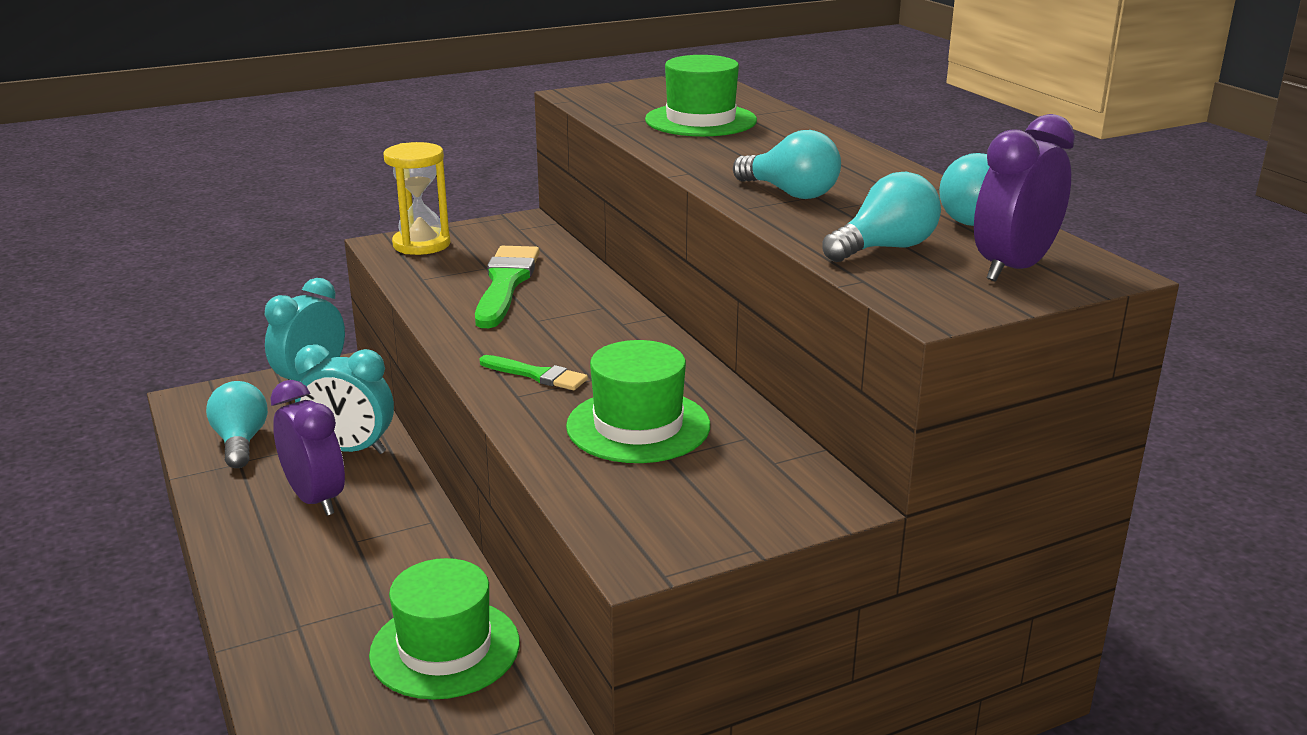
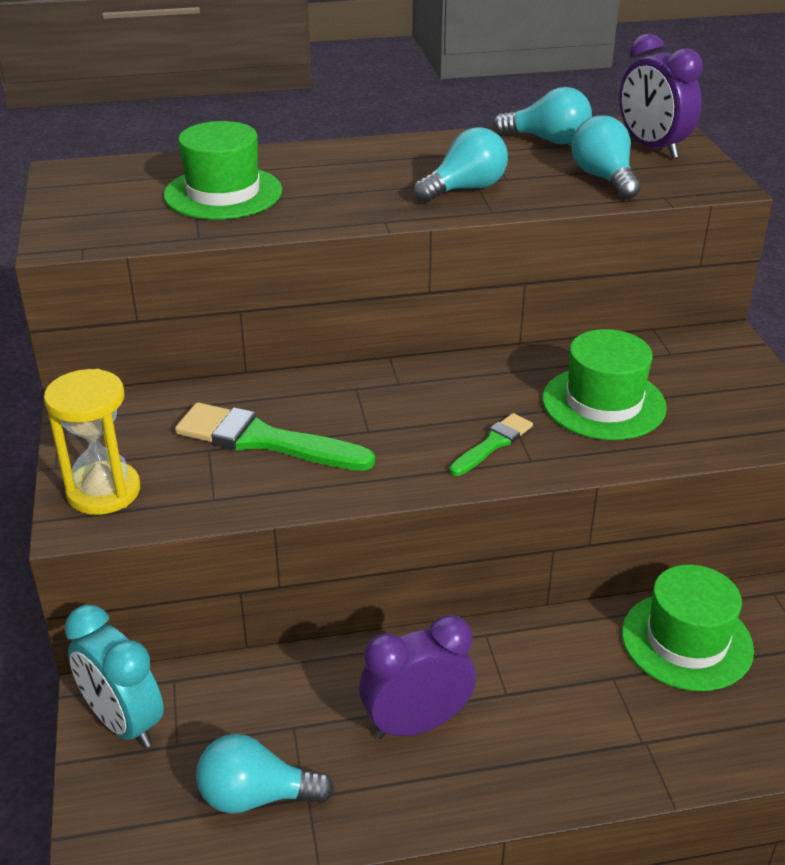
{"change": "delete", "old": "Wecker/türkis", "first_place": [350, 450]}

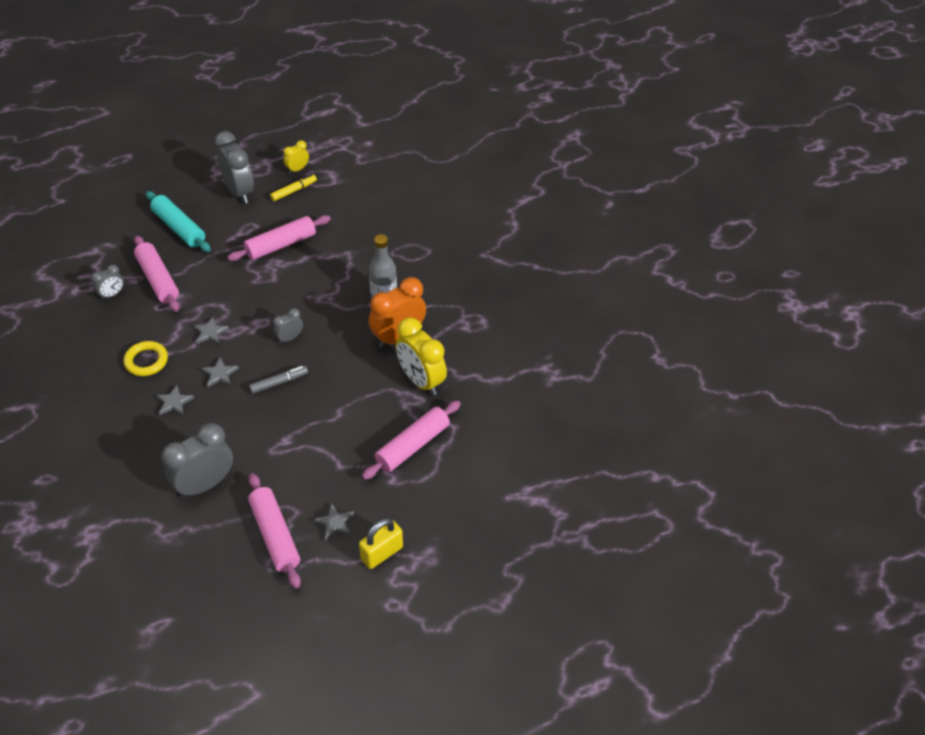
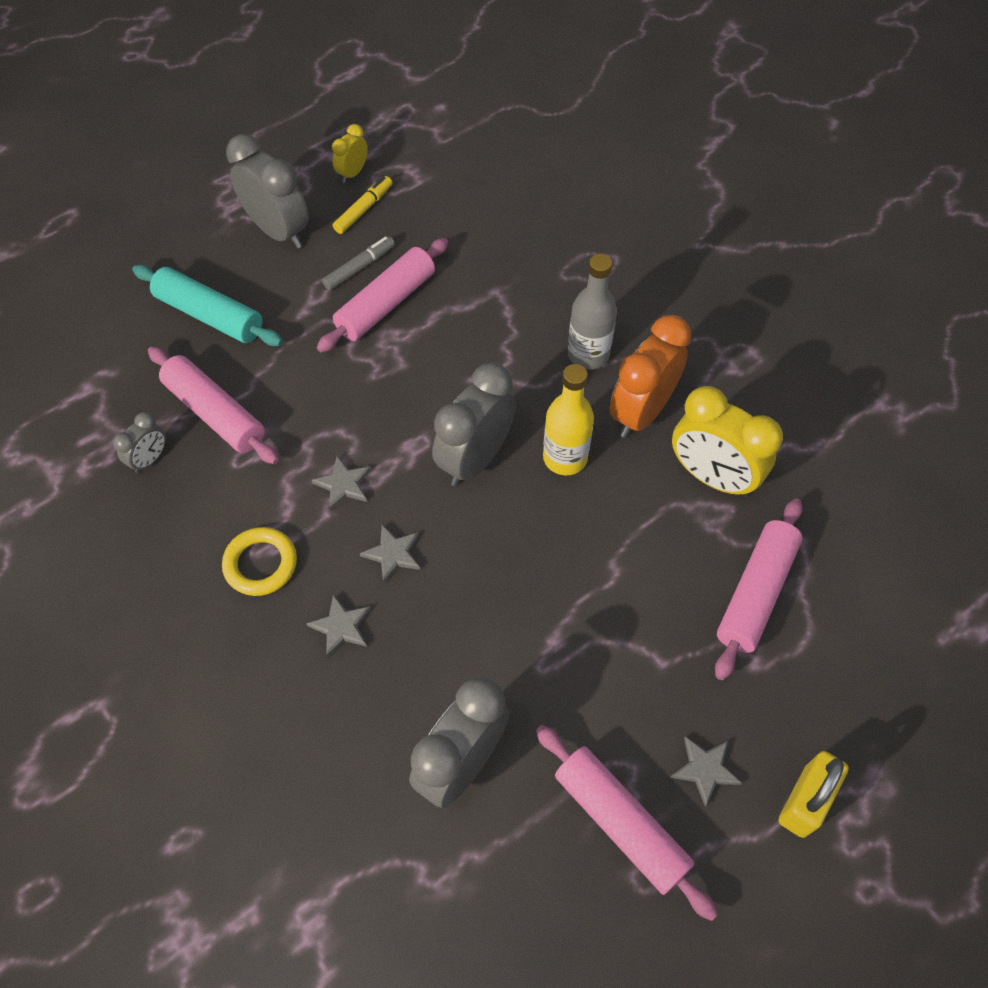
{"change": "insert", "new": "Flasche/gelb", "second_place": [565, 458]}
{"change": "move", "old": "Filzstift/grau", "first_place": [279, 382], "second_place": [359, 268]}
{"change": "resize", "old": "Wecker/grau", "first_place": [290, 338], "second_place": [475, 459], "factor": 1.97}

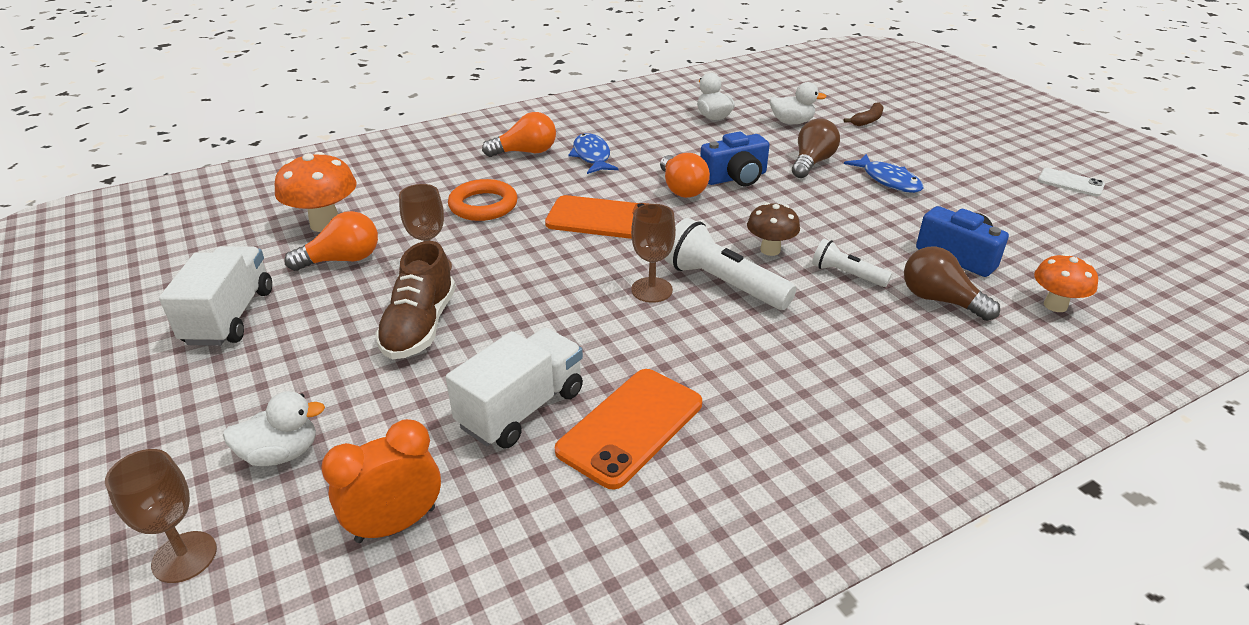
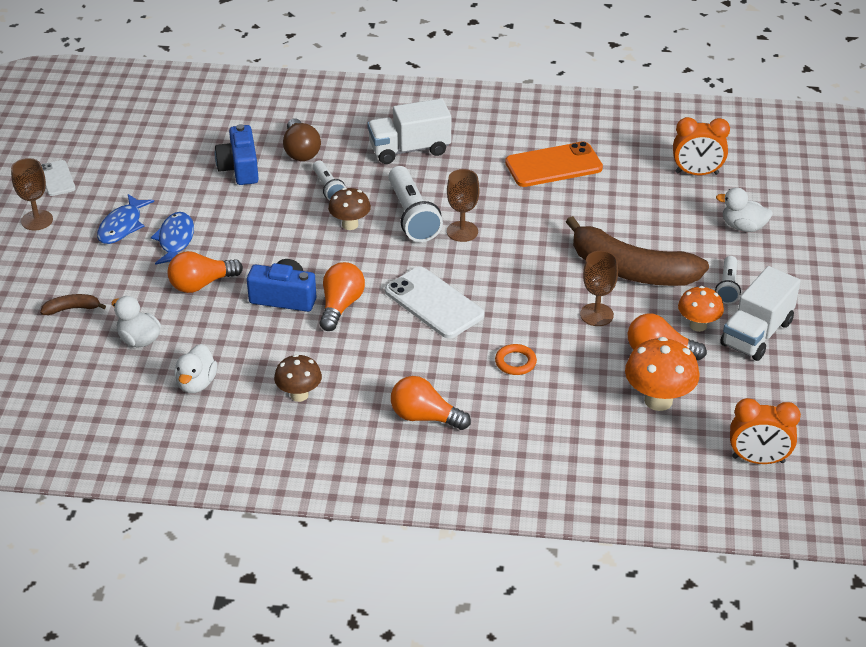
{"change": "insert", "new": "Pilz/braun", "second_place": [299, 395]}
{"change": "insert", "new": "Taschenlampe/weiß", "second_place": [727, 287]}
{"change": "insert", "new": "Wecker/orange", "second_place": [758, 459]}
{"change": "move", "old": "Kelch/braun", "first_place": [184, 557], "second_place": [37, 220]}
{"change": "move", "old": "Lastwagen/weiß", "first_place": [521, 408], "second_place": [409, 149]}
{"change": "move", "old": "Fisch/blau", "first_place": [592, 156], "second_place": [122, 226]}
{"change": "move", "old": "Pilz/orange", "first_place": [1055, 305], "second_place": [698, 325]}
{"change": "replace", "old": "Schuh/braun", "new": "Banane/braun", "first_place": [420, 326], "second_place": [631, 270]}
{"change": "recolor", "old": "Handy/orange", "new": "Handy/weiß", "first_place": [604, 219], "second_place": [434, 303]}
{"change": "recolor", "old": "Glühbirne/braun", "new": "Glühbirne/orange", "first_place": [812, 162], "second_place": [201, 284]}
{"change": "resize", "old": "Ring/orange", "first_place": [483, 205], "second_place": [515, 362], "factor": 0.62}

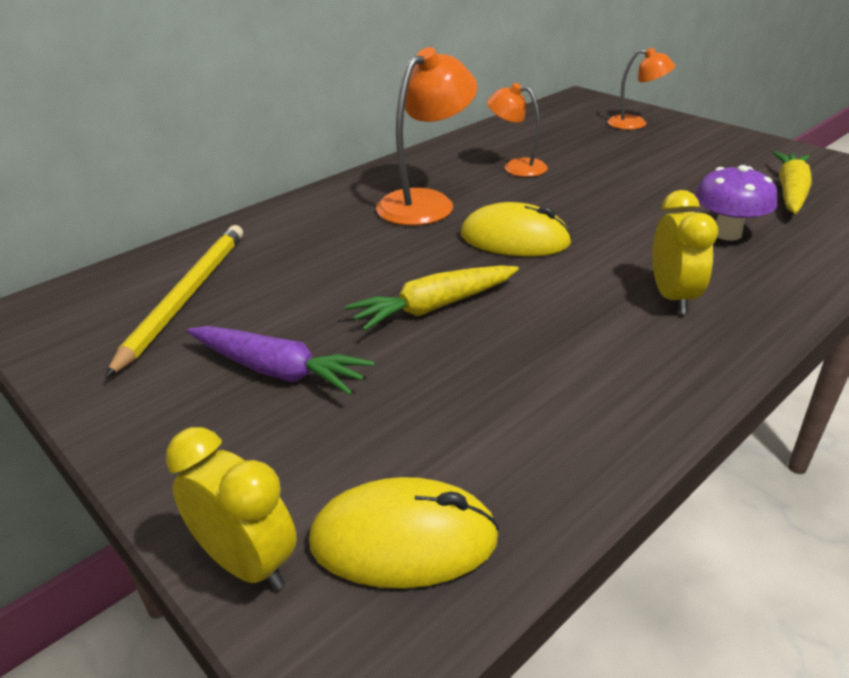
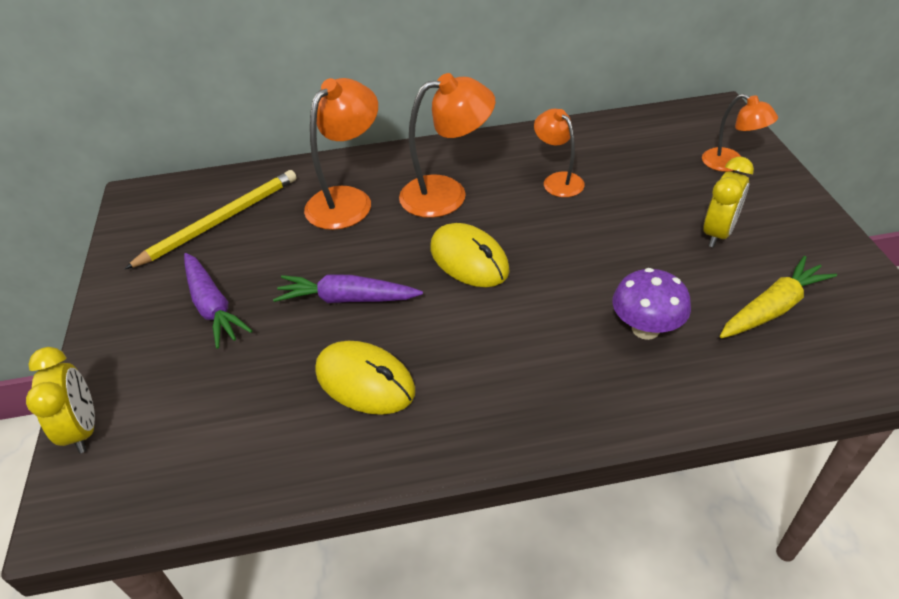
{"change": "insert", "new": "Lampe/orange", "second_place": [347, 200]}
{"change": "move", "old": "Computermaus/gelb", "first_place": [403, 539], "second_place": [365, 381]}
{"change": "move", "old": "Wecker/gelb", "first_place": [672, 297], "second_place": [718, 233]}
{"change": "recolor", "old": "Karotte/gelb", "new": "Karotte/lila", "first_place": [434, 307], "second_place": [347, 299]}

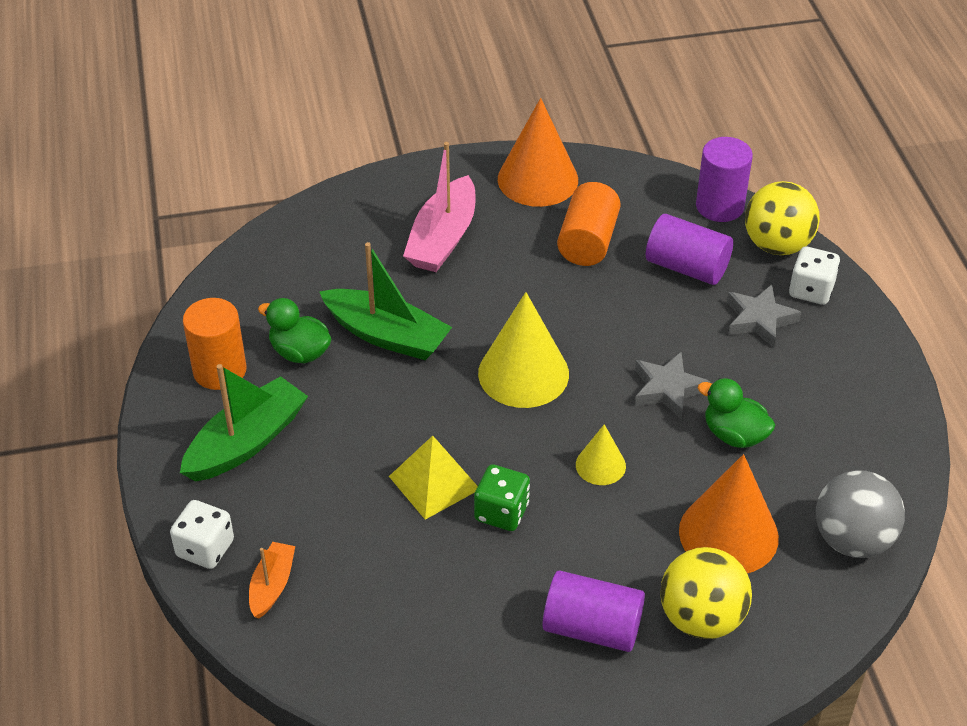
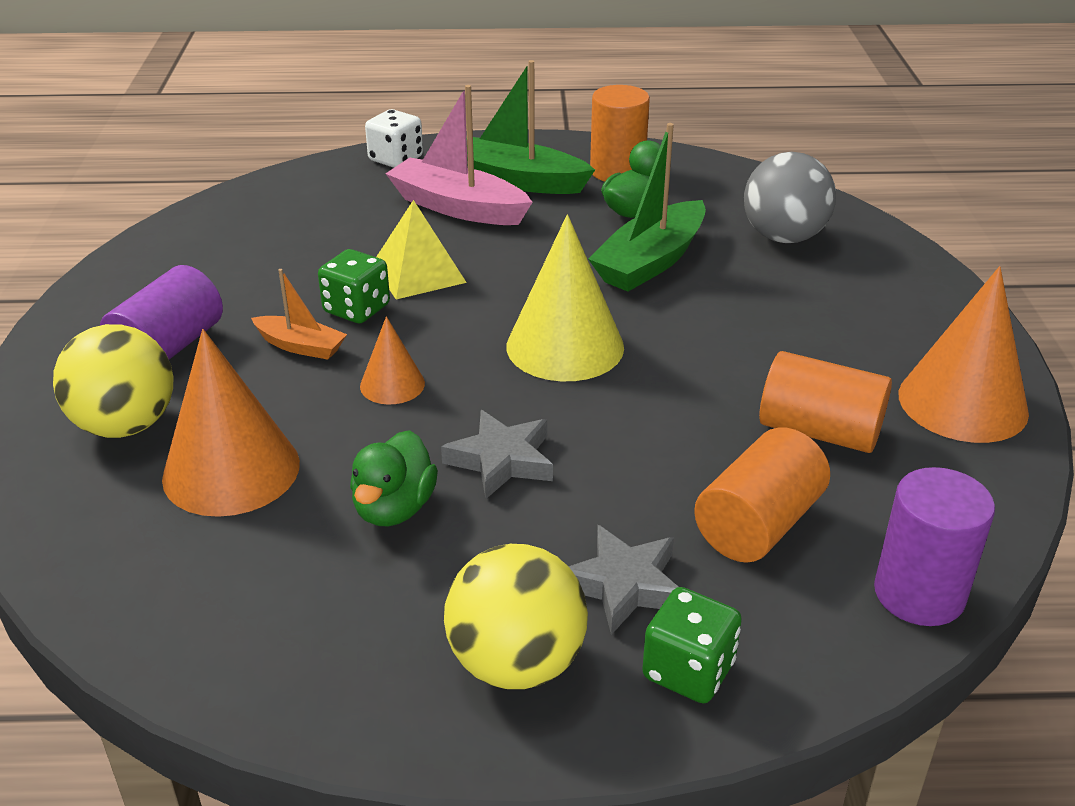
{"change": "move", "old": "Boot/orange", "first_place": [272, 585], "second_place": [301, 346]}
{"change": "move", "old": "Boot/rosa", "first_place": [443, 238], "second_place": [458, 207]}
{"change": "move", "old": "Ball/gelb", "first_place": [777, 245], "second_place": [516, 663]}
{"change": "move", "old": "Ball/grau", "first_place": [852, 540], "second_place": [783, 237]}
{"change": "recolor", "old": "Kegel/gelb", "new": "Kegel/orange", "first_place": [600, 465], "second_place": [392, 384]}
{"change": "recolor", "old": "Vollzylinder/lila", "new": "Vollzylinder/orange", "first_place": [687, 267], "second_place": [758, 524]}
{"change": "recolor", "old": "Spielwürfel/weiß", "new": "Spielwürfel/grün", "first_place": [811, 290], "second_place": [688, 670]}
{"change": "rotate", "old": "Boot/grün", "first_place": [246, 442], "second_place": [516, 180], "degrees": 150}
{"change": "rotate", "old": "Ente/grün", "first_place": [734, 435], "second_place": [394, 508], "degrees": 150}

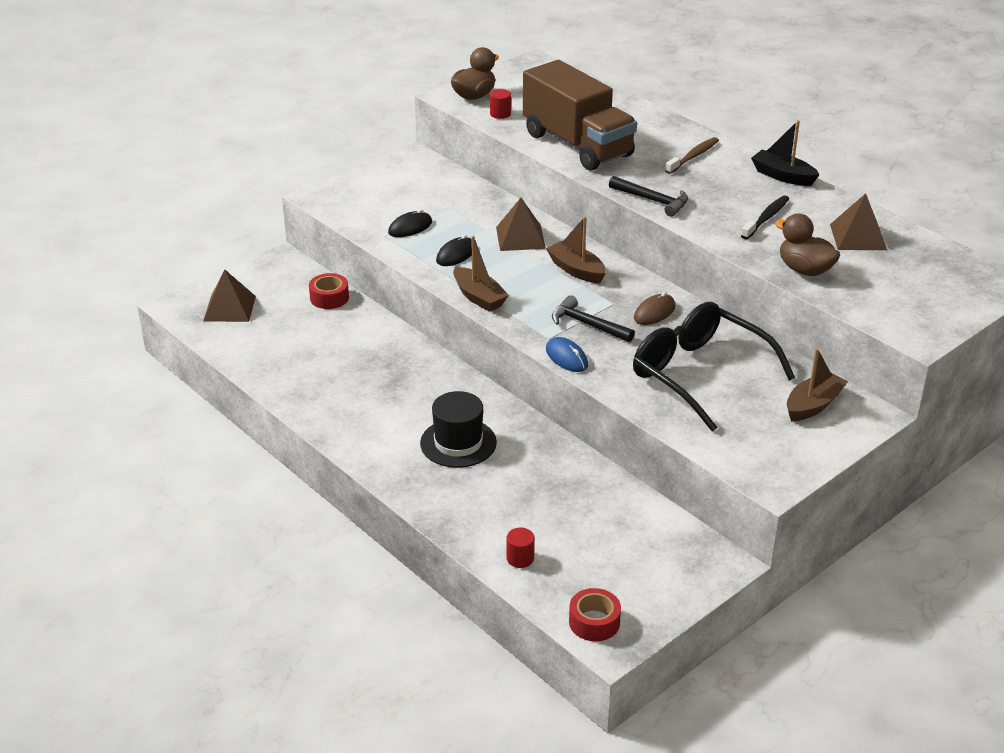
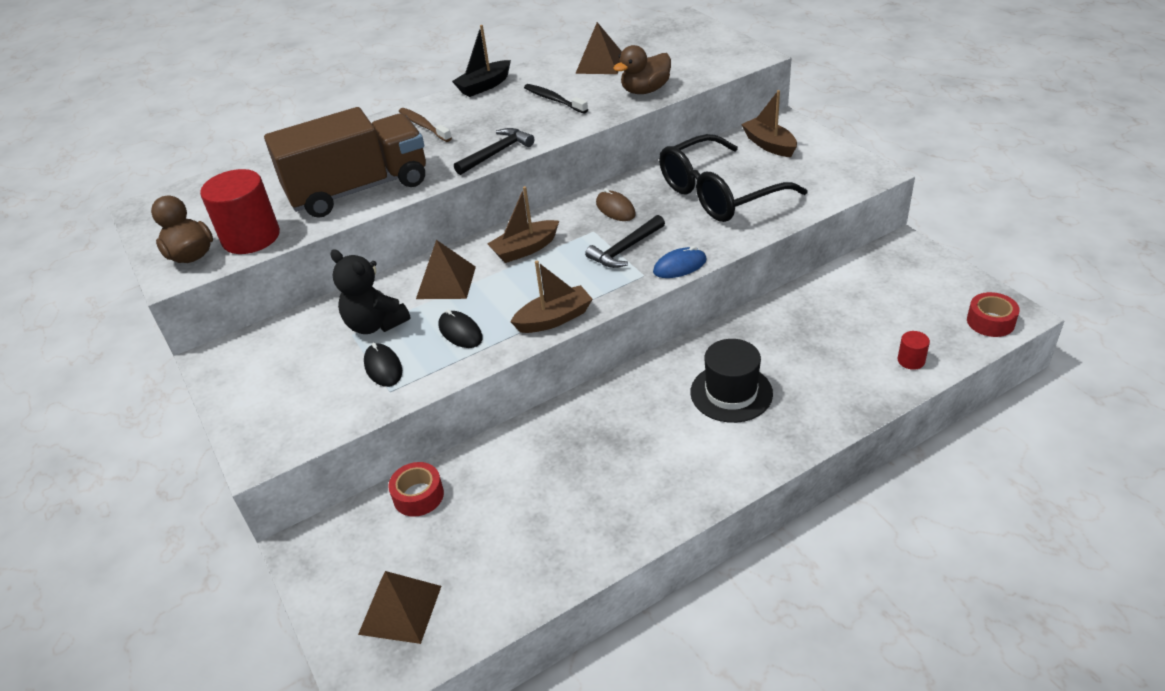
{"change": "insert", "new": "Teddybär/schwarz", "second_place": [375, 324]}
{"change": "resize", "old": "Vollzylinder/rot", "first_place": [500, 114], "second_place": [251, 237], "factor": 2.23}

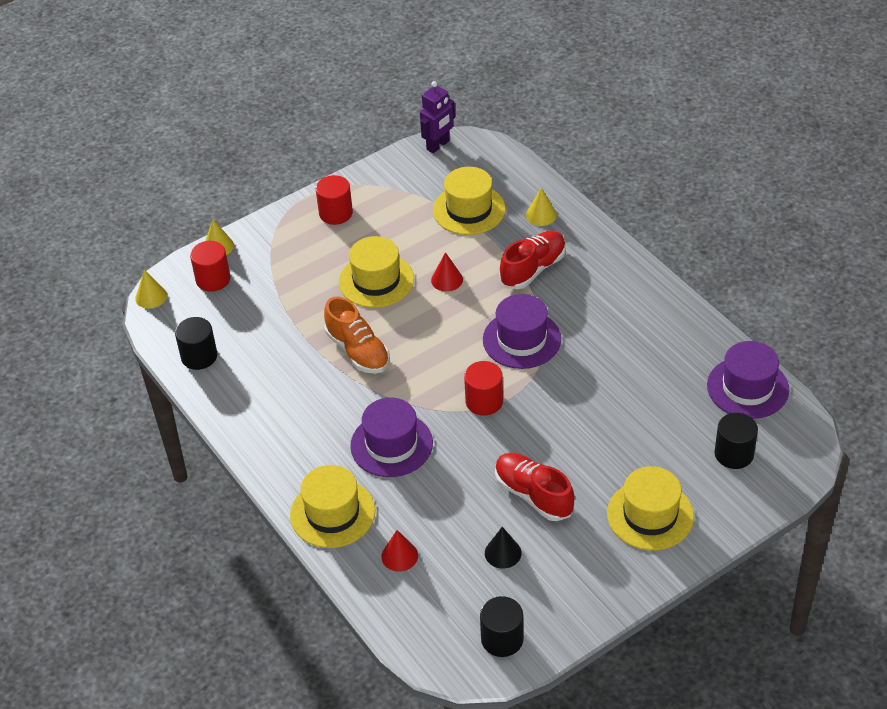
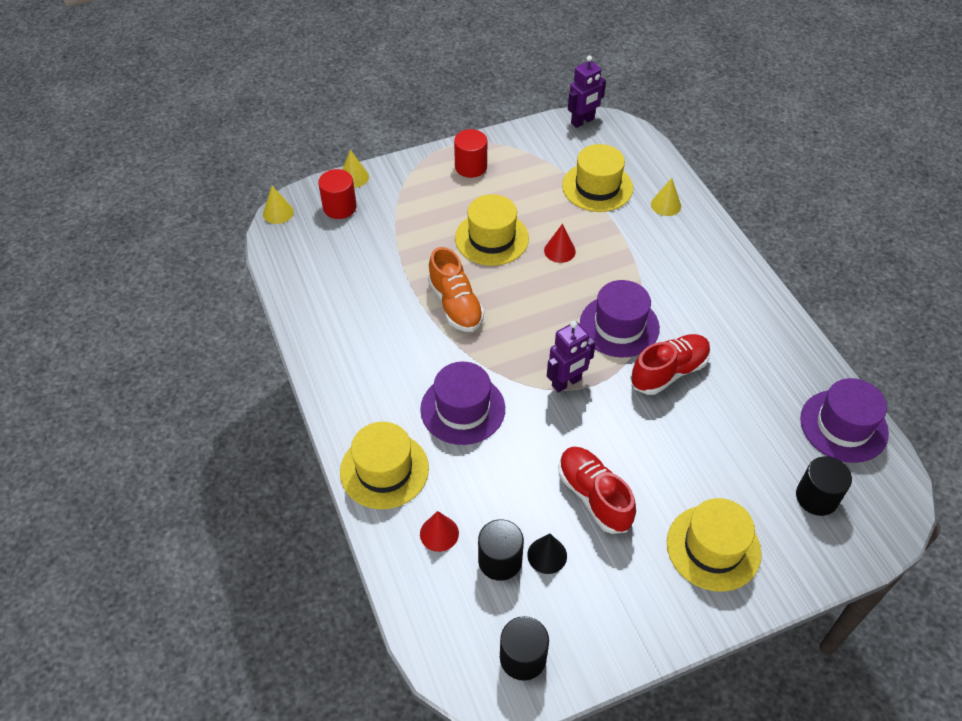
{"change": "move", "old": "Vollzylinder/schwarz", "first_place": [199, 356], "second_place": [500, 560]}
{"change": "move", "old": "Schuh/rot", "first_place": [533, 269], "second_place": [669, 372]}
{"change": "replace", "old": "Vollzylinder/rot", "new": "Roboter/lila", "first_place": [484, 401], "second_place": [566, 383]}

